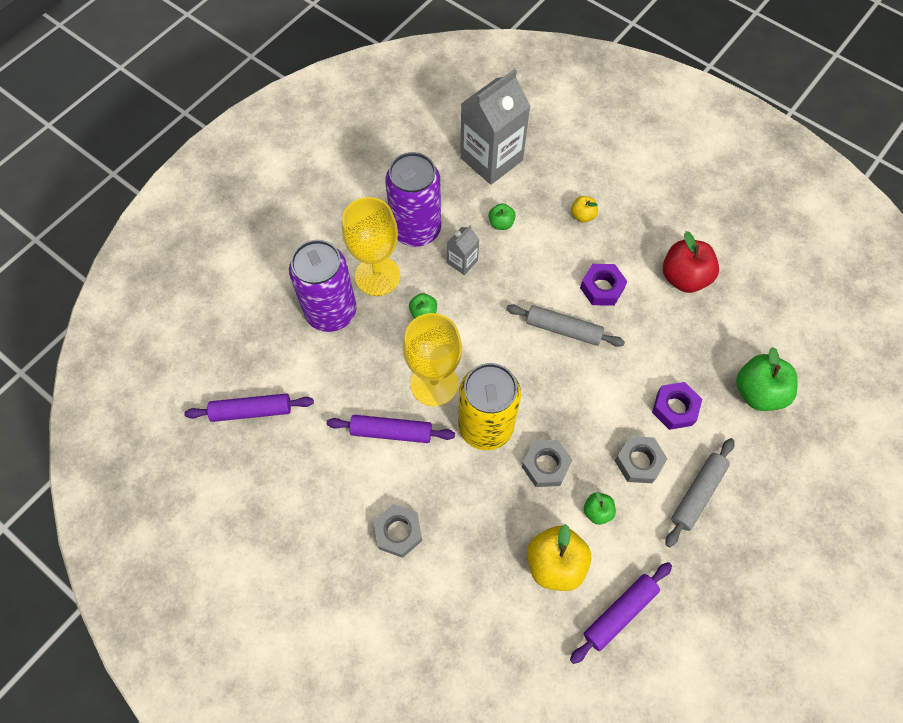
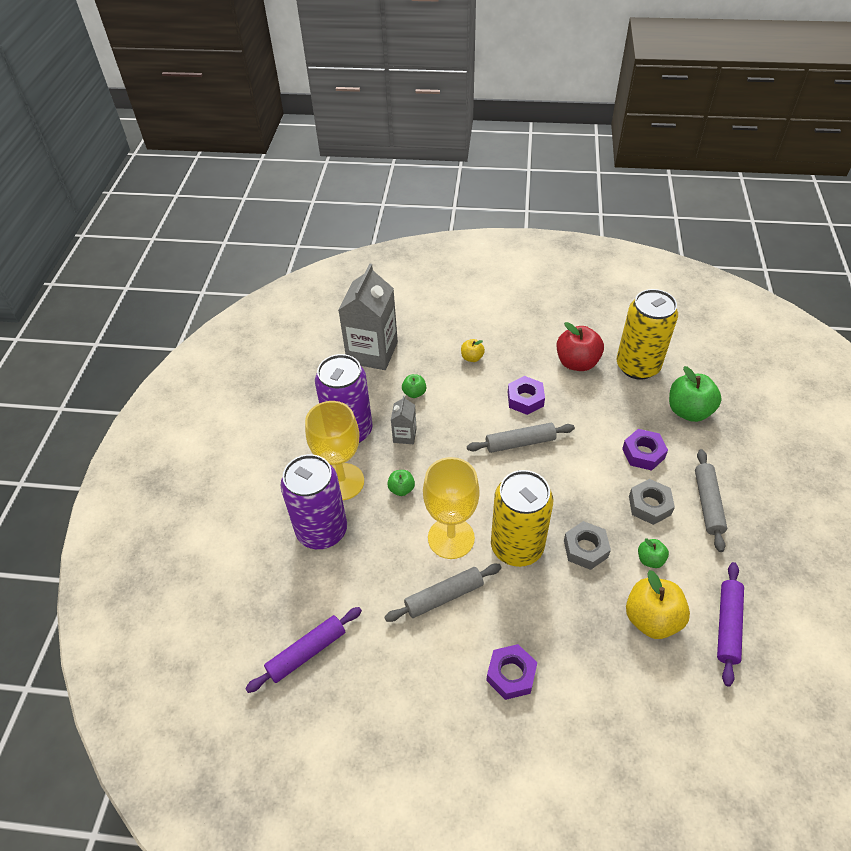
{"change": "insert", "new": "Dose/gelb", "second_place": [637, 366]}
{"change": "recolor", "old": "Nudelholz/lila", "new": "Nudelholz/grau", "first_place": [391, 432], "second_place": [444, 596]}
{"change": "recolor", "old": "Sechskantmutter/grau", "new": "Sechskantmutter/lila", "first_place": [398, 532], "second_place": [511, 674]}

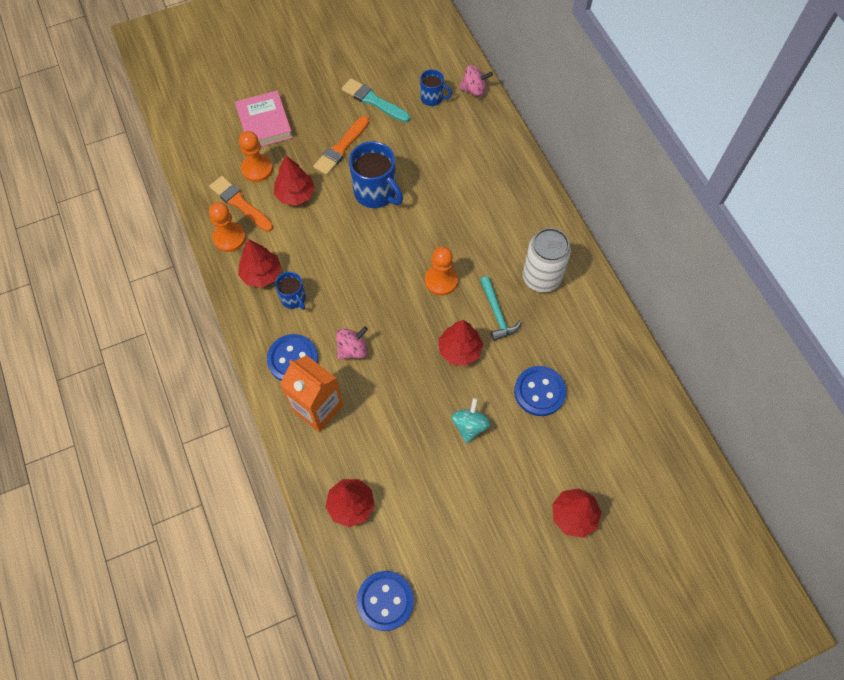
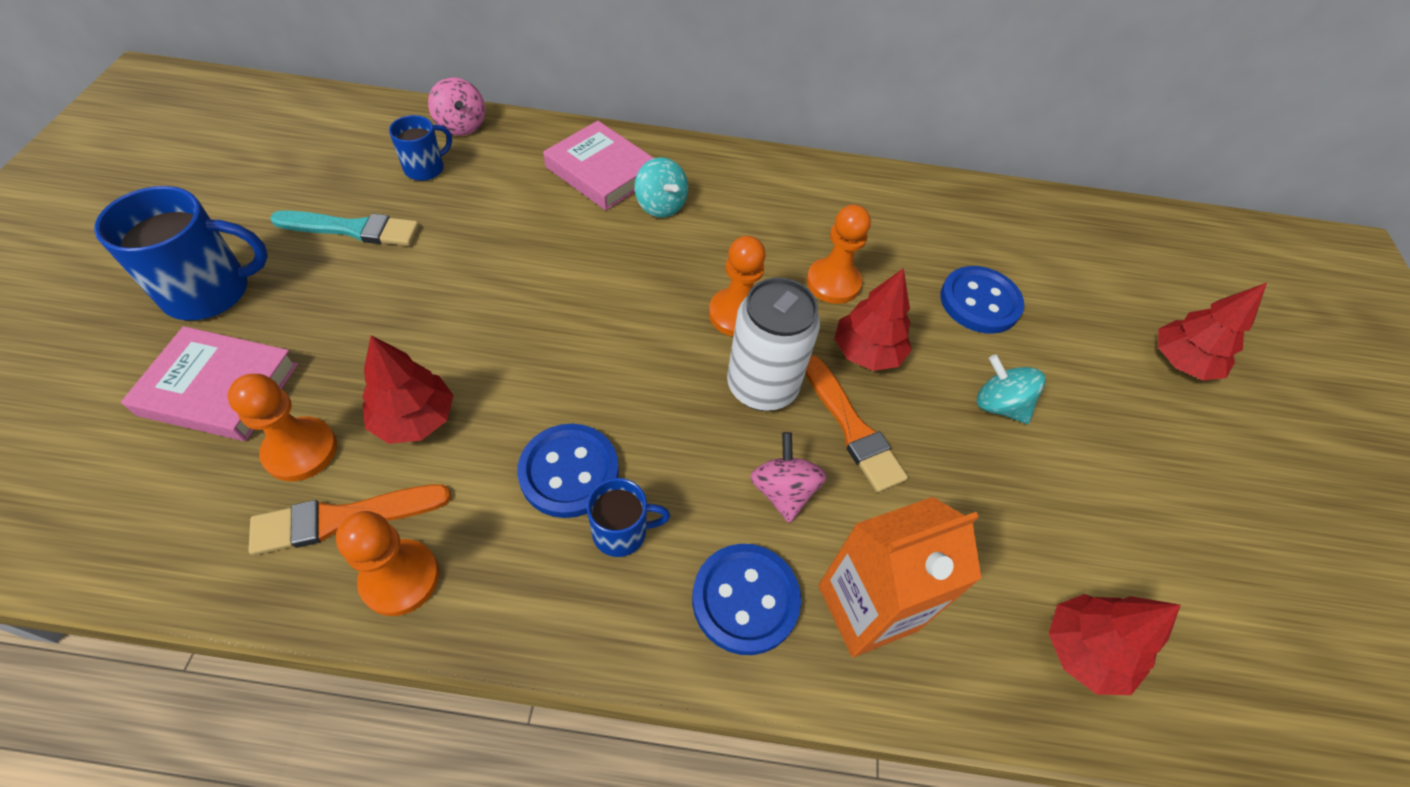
{"change": "delete", "old": "Baum/rot", "first_place": [261, 274]}
{"change": "insert", "new": "Buch/rosa", "second_place": [602, 171]}
{"change": "insert", "new": "Kreisel/türkis", "second_place": [660, 205]}
{"change": "move", "old": "Pinsel/orange", "first_place": [341, 148], "second_place": [852, 427]}
{"change": "move", "old": "Tasse/blau", "first_place": [376, 192], "second_place": [210, 291]}
{"change": "move", "old": "Knopf/blau", "first_place": [385, 601], "second_place": [569, 472]}
{"change": "move", "old": "Dose/weiß", "first_place": [541, 278], "second_place": [762, 386]}
{"change": "replace", "old": "Hammer/türkis", "new": "Bauer/orange", "first_place": [497, 313], "second_place": [833, 283]}
{"change": "rotate", "old": "Pinsel/türkis", "first_place": [373, 101], "second_place": [353, 229], "degrees": -150}
{"change": "rotate", "old": "Kreisel/rosa", "first_place": [474, 90], "second_place": [461, 126], "degrees": 120}

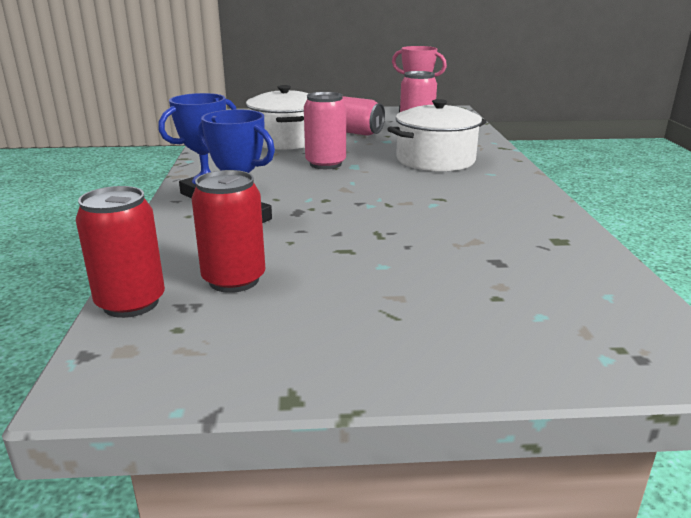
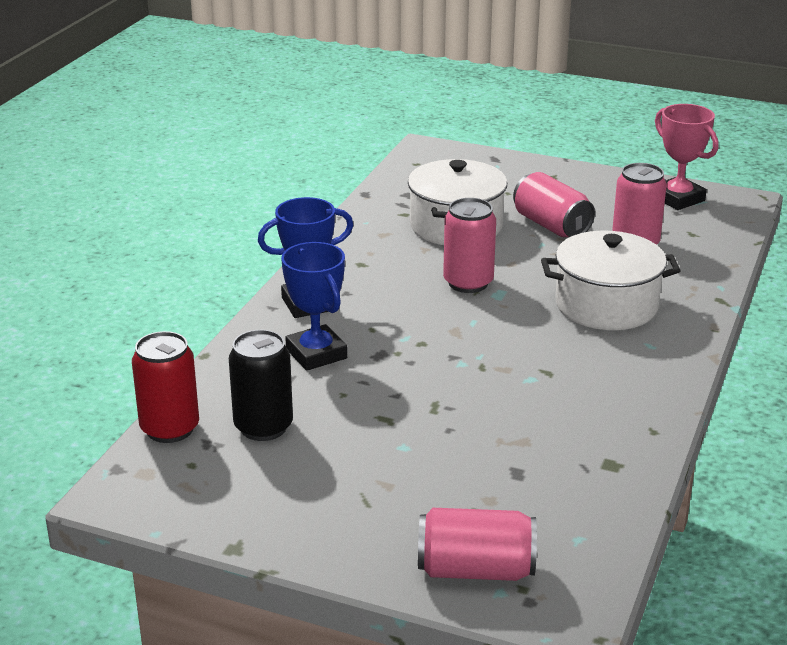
{"change": "insert", "new": "Dose/rosa", "second_place": [475, 570]}
{"change": "recolor", "old": "Dose/rot", "new": "Dose/schwarz", "first_place": [234, 280], "second_place": [263, 427]}

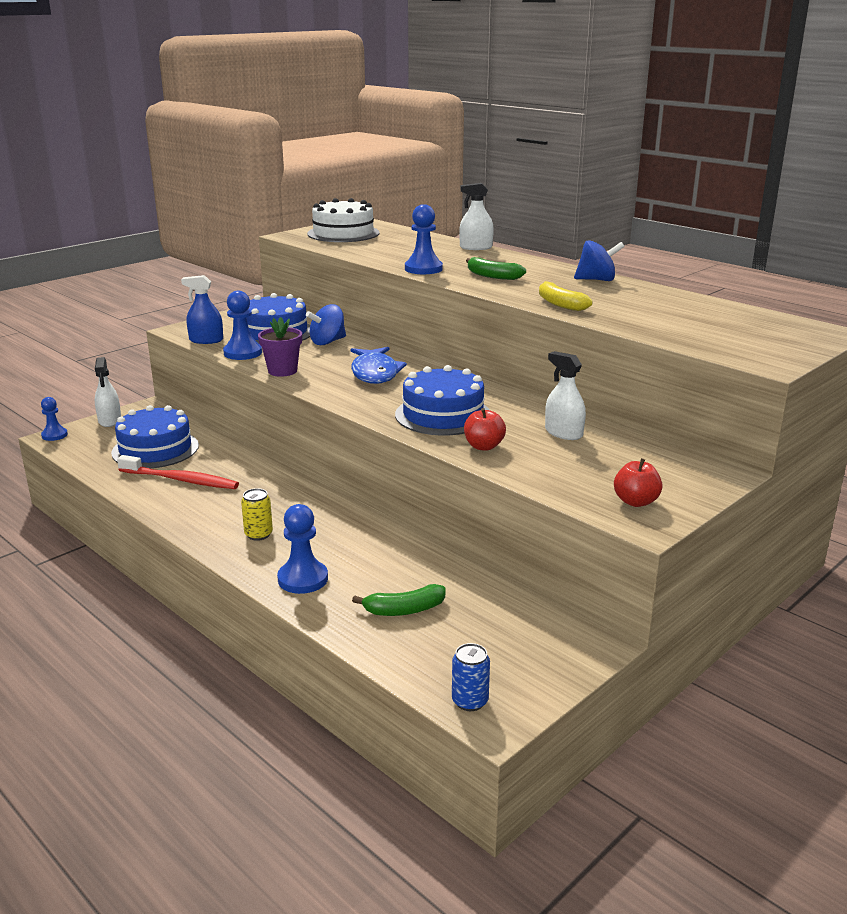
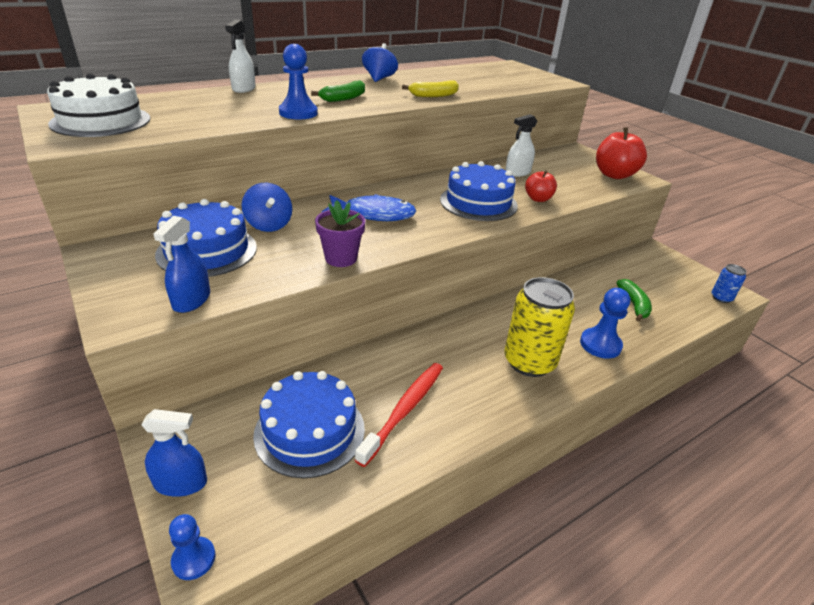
{"change": "delete", "old": "Bauer/blau", "first_place": [243, 353]}
{"change": "recolor", "old": "Sprühflasche/weiß", "new": "Sprühflasche/blau", "first_place": [110, 420], "second_place": [180, 483]}
{"change": "resize", "old": "Dose/gelb", "first_place": [258, 534], "second_place": [529, 362], "factor": 2.07}
{"change": "resize", "old": "Apfel/rot", "first_place": [635, 502], "second_place": [614, 175], "factor": 1.7}

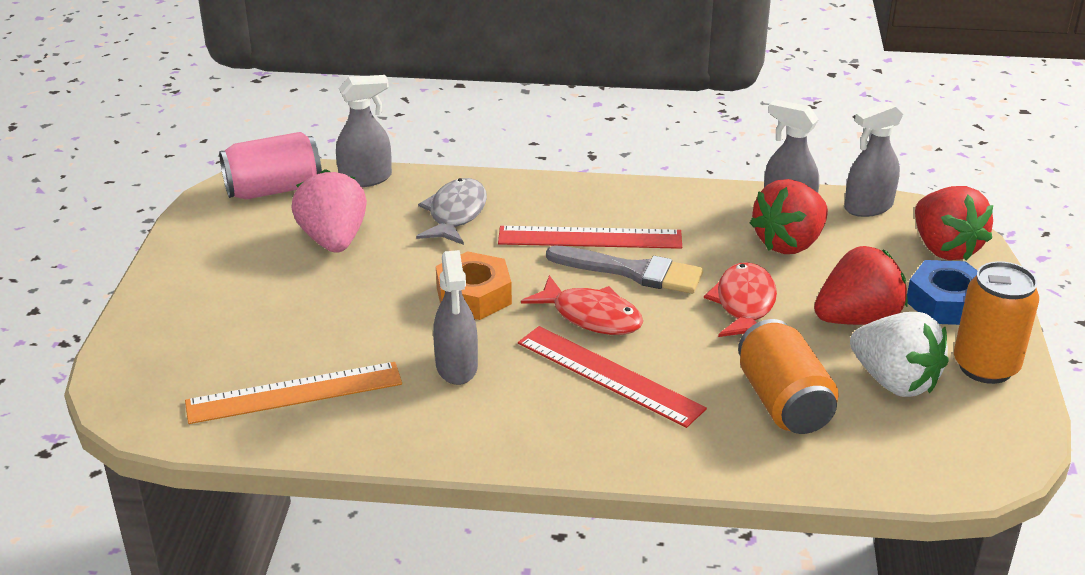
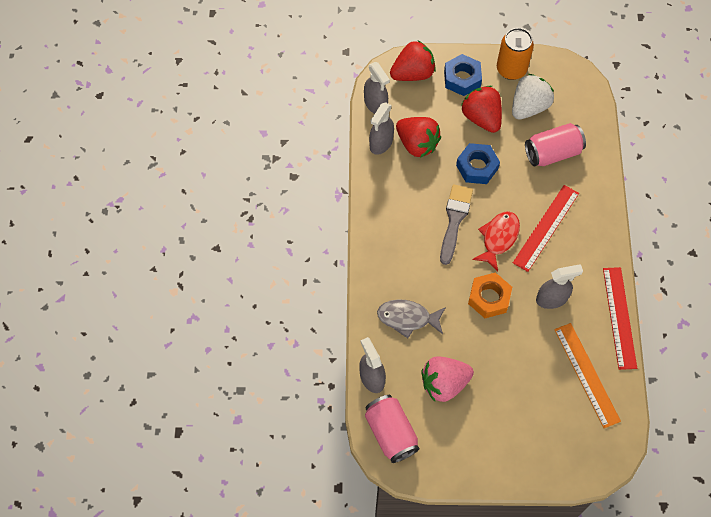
{"change": "move", "old": "Lineal/rot", "first_place": [590, 238], "second_place": [619, 317]}
{"change": "replace", "old": "Fisch/rot", "new": "Sechskantmutter/blau", "first_place": [744, 304], "second_place": [477, 167]}
{"change": "recolor", "old": "Dose/orange", "new": "Dose/rosa", "first_place": [783, 402], "second_place": [552, 153]}

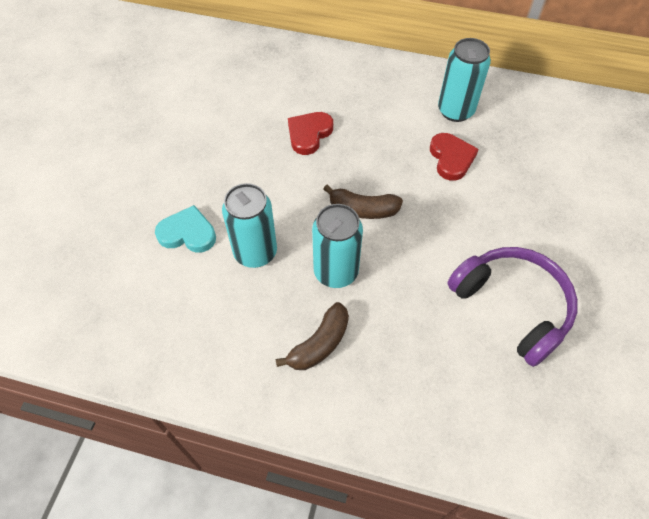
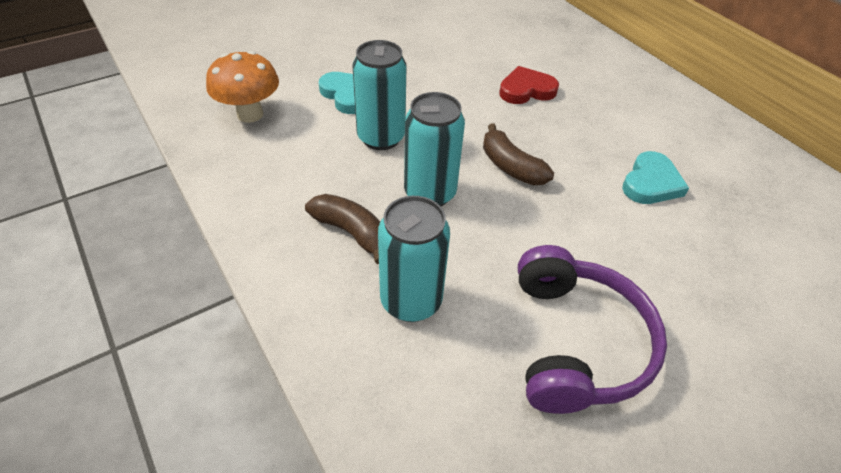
{"change": "insert", "new": "Pilz/orange", "second_place": [250, 114]}
{"change": "move", "old": "Dose/türkis", "first_place": [455, 111], "second_place": [411, 301]}
{"change": "recolor", "old": "Herz/rot", "new": "Herz/türkis", "first_place": [451, 158], "second_place": [651, 183]}
{"change": "rotate", "old": "Banane/braun", "first_place": [319, 344], "second_place": [351, 232], "degrees": -135}

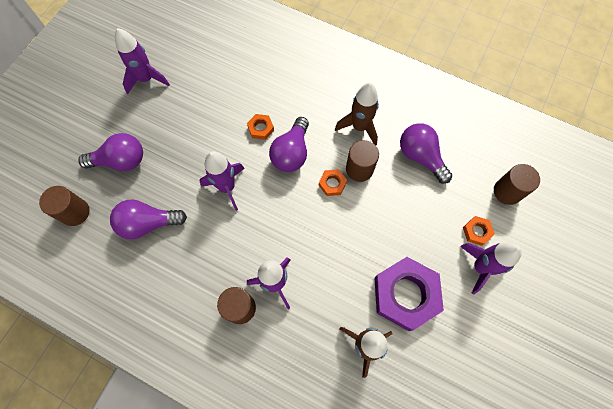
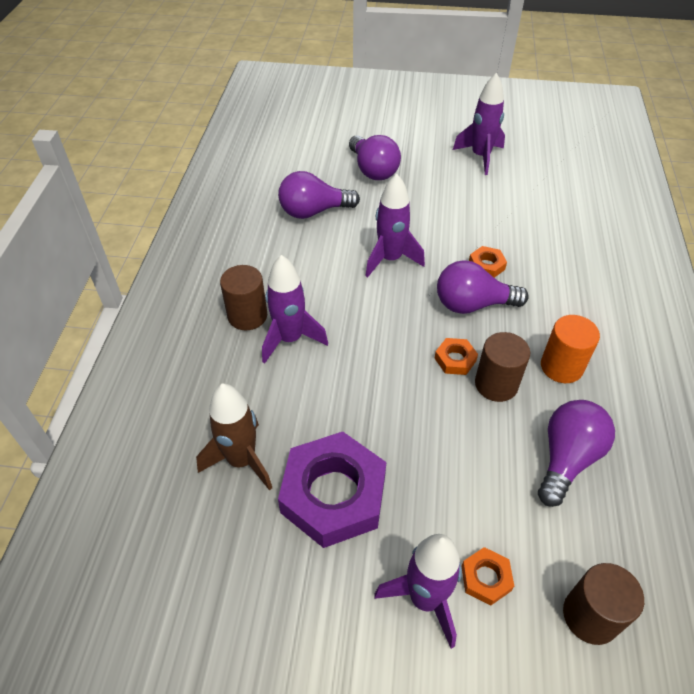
{"change": "delete", "old": "Vollzylinder/braun", "first_place": [75, 212]}
{"change": "replace", "old": "Rakete/braun", "new": "Vollzylinder/orange", "first_place": [359, 127], "second_place": [561, 367]}
{"change": "rotate", "old": "Glühbirne/lila", "first_place": [148, 223], "second_place": [313, 211], "degrees": -75}

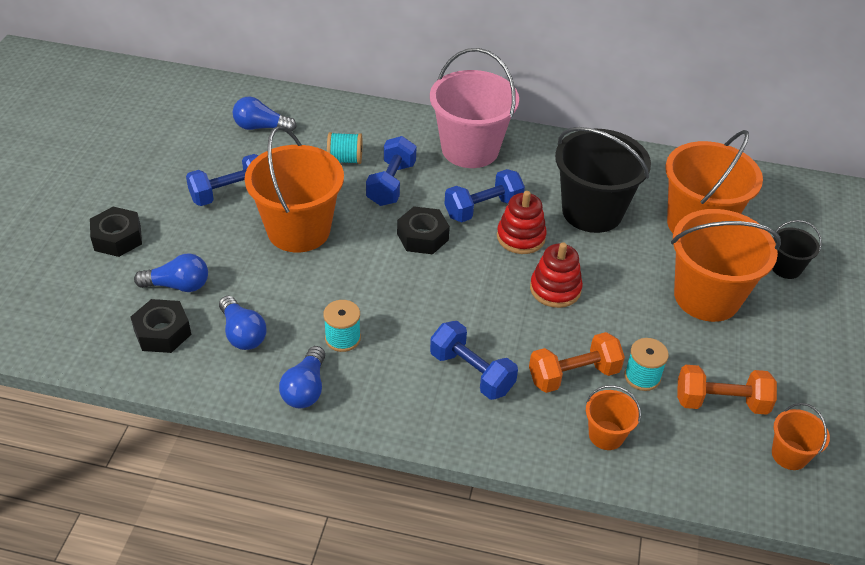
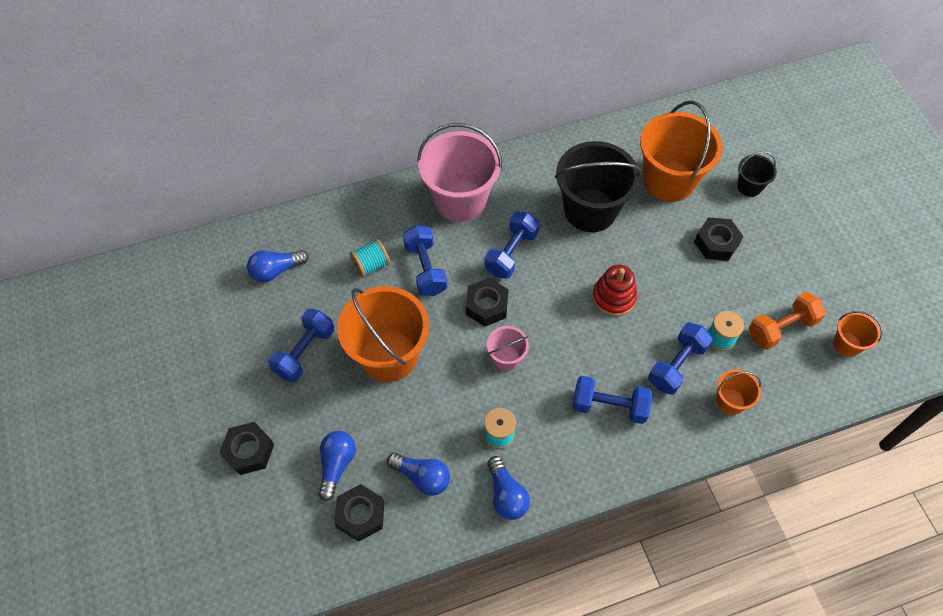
{"change": "delete", "old": "Stapelspielzeug/rot", "first_place": [521, 237]}
{"change": "insert", "new": "Eimer/rosa", "second_place": [506, 358]}
{"change": "replace", "old": "Eimer/orange", "new": "Sechskantmutter/schwarz", "first_place": [706, 297], "second_place": [716, 243]}
{"change": "recolor", "old": "Hantel/orange", "new": "Hantel/blau", "first_place": [573, 375], "second_place": [676, 365]}
{"change": "rotate", "old": "Glühbirne/blau", "first_place": [178, 285], "second_place": [337, 465], "degrees": -45}

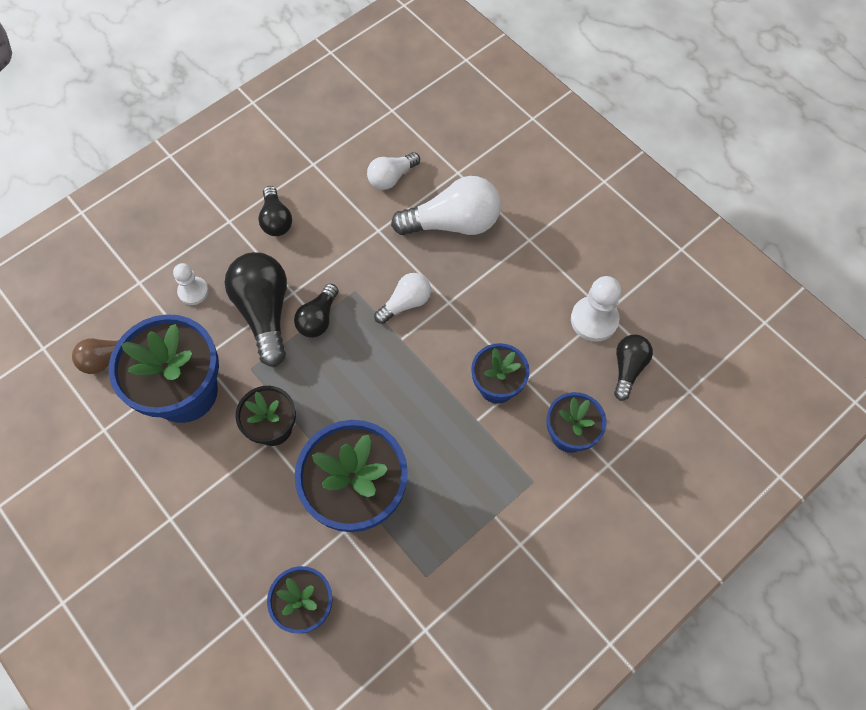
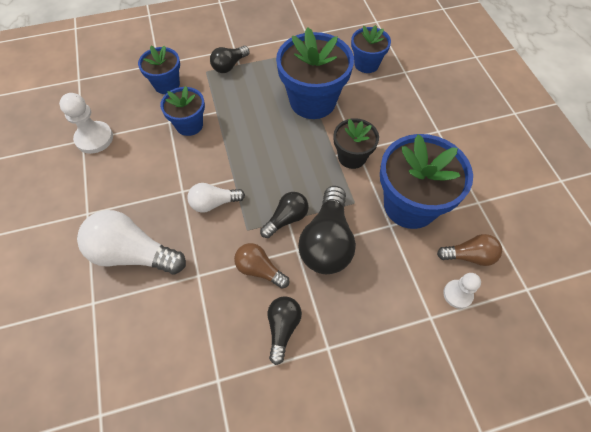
{"change": "delete", "old": "Glühbirne/weiß", "first_place": [391, 177]}
{"change": "insert", "new": "Glühbirne/braun", "second_place": [259, 270]}
{"change": "move", "old": "Bauer/weiß", "first_place": [193, 291], "second_place": [457, 294]}
{"change": "move", "old": "Glühbirne/schwarz", "first_place": [628, 368], "second_place": [229, 66]}

